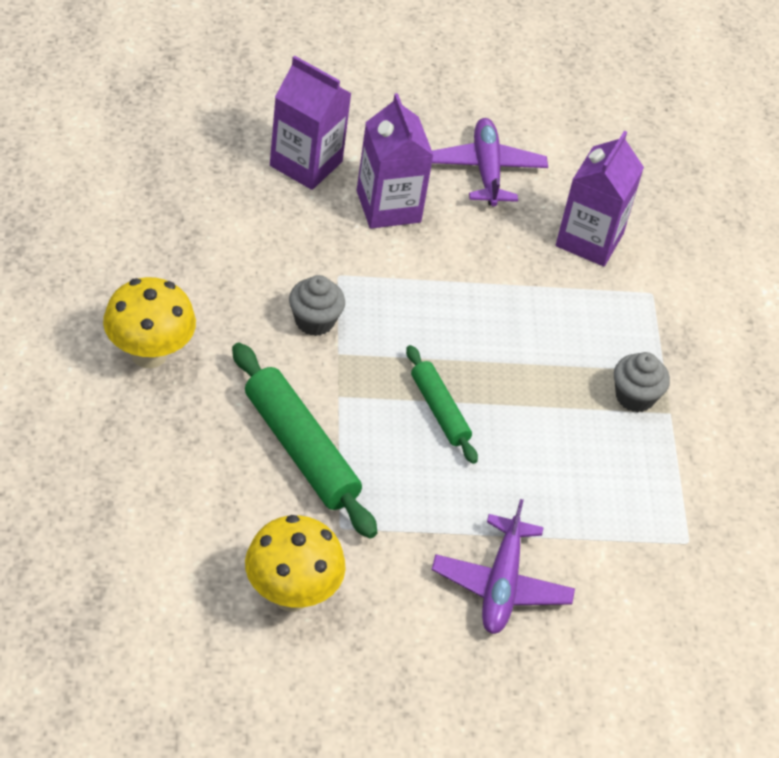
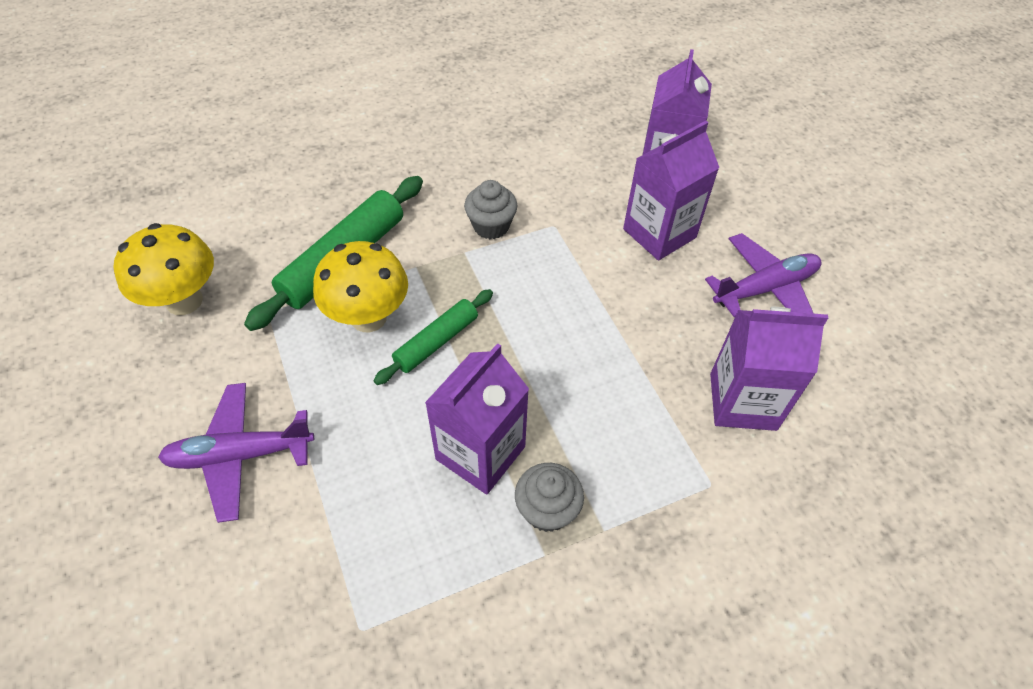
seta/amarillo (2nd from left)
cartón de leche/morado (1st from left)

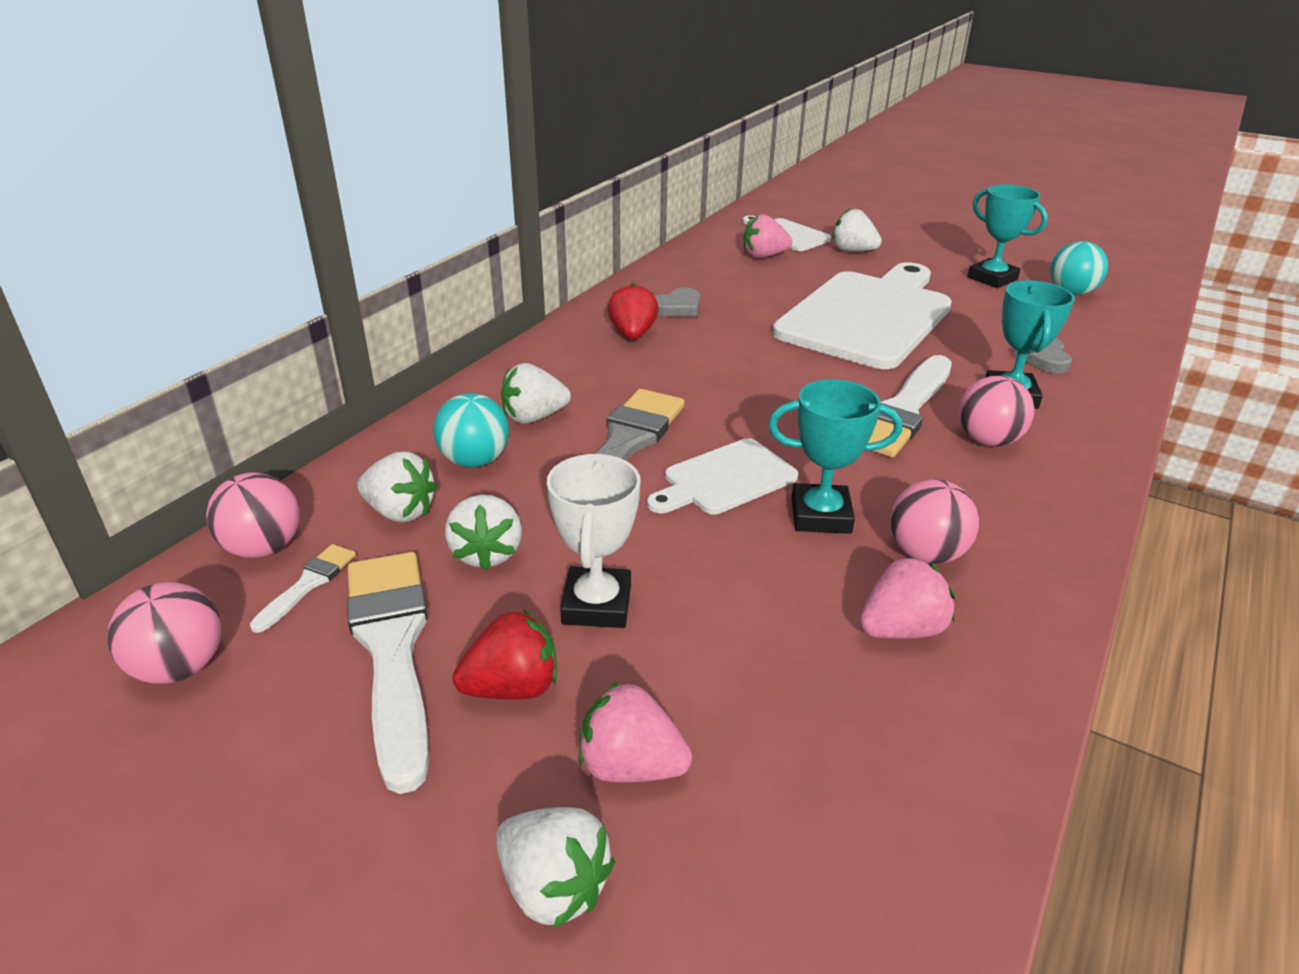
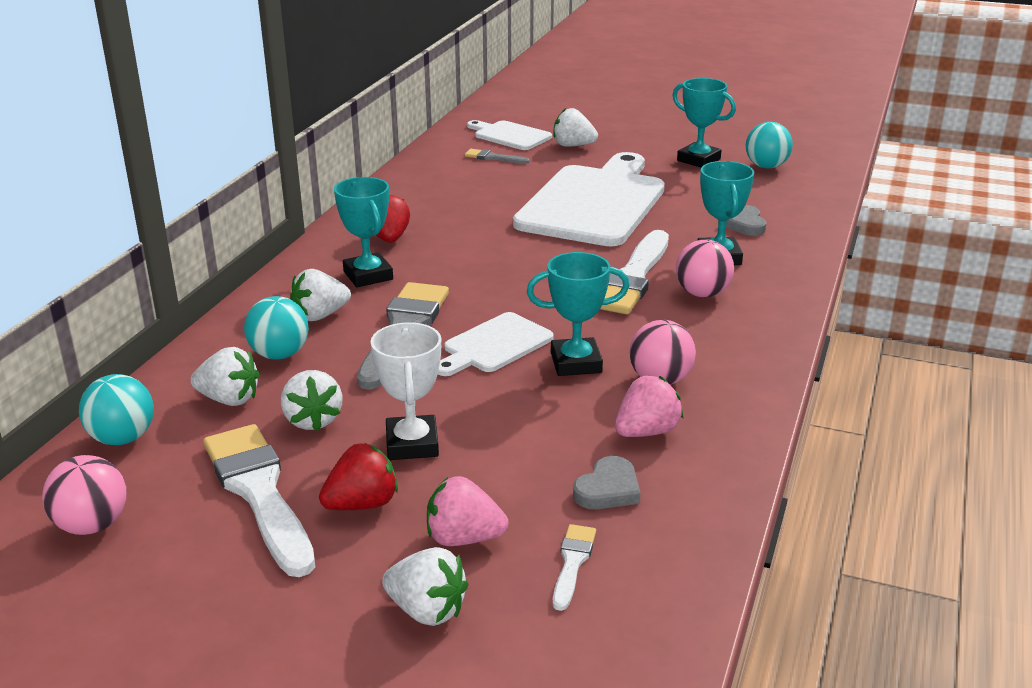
pelota/turquesa (1st from left)
trofeo/turquesa (1st from left)
pincel/gris (2nd from left)
pincel/blanco (2nd from left)
corazón/gris (1st from left)

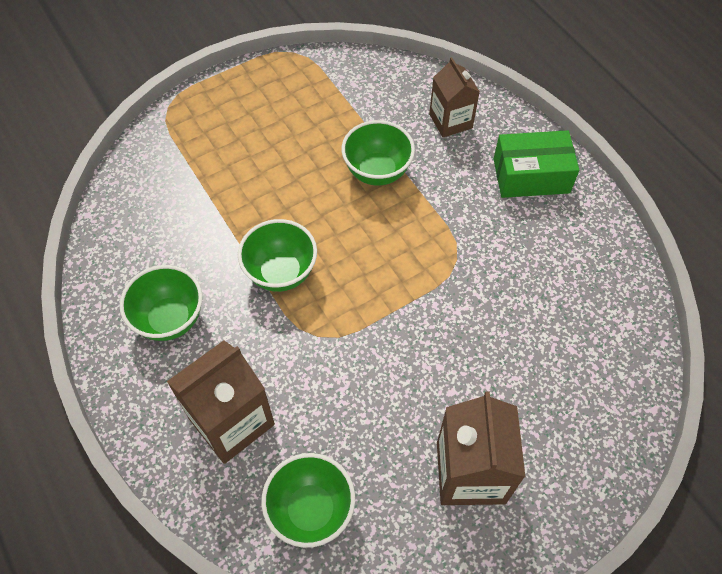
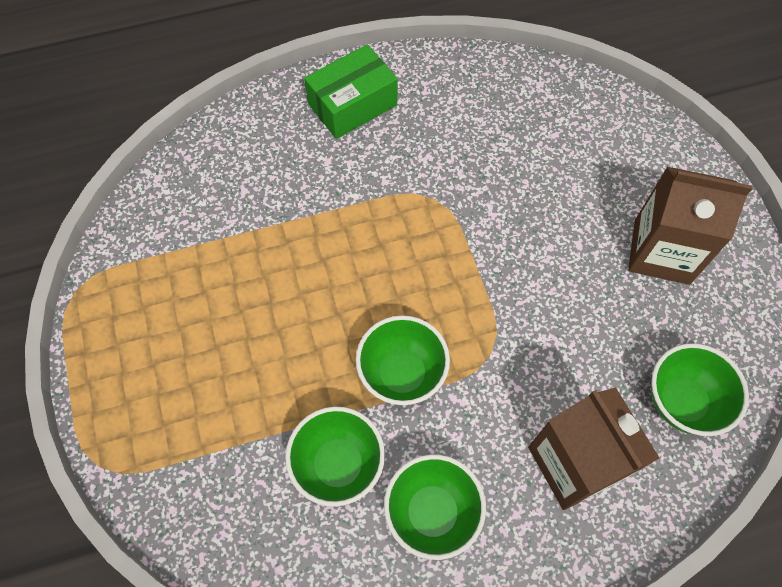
cuenco/verde (1st from left)
caja/verde
cartón de leche/marrón (2nd from left in the first image)

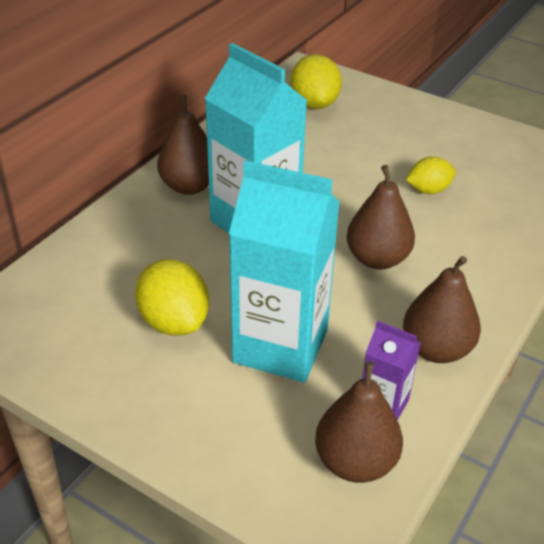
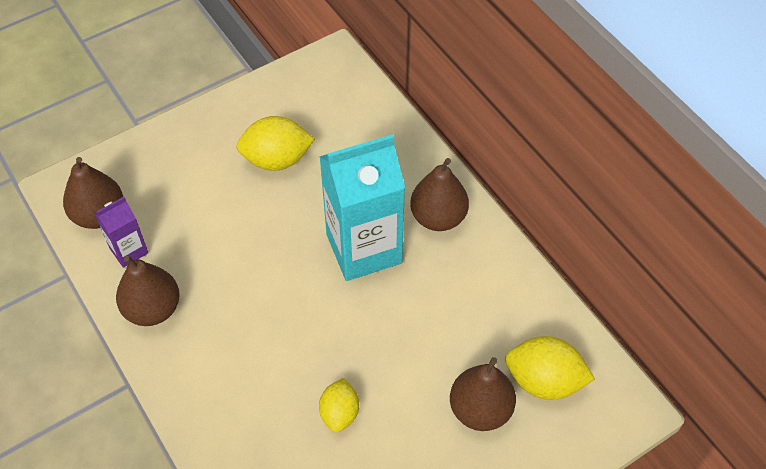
pera/marrón (4th from left)
cartón de leche/turquesa (2nd from left in the first image)

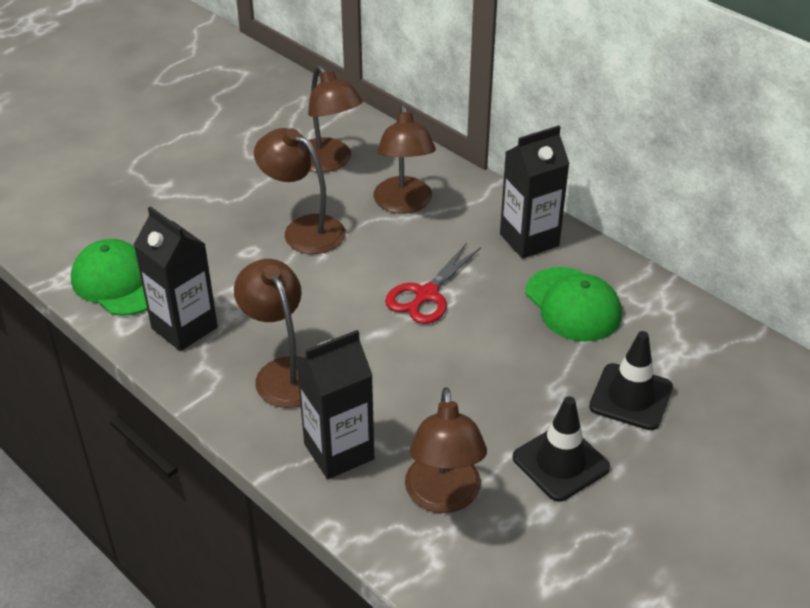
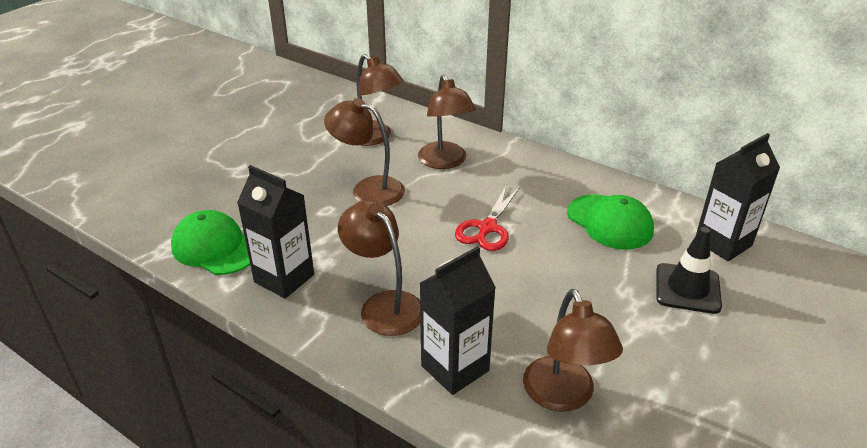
cartón de leche/negro (3rd from left)
cono de tráfico/negro (1st from left in the first image)

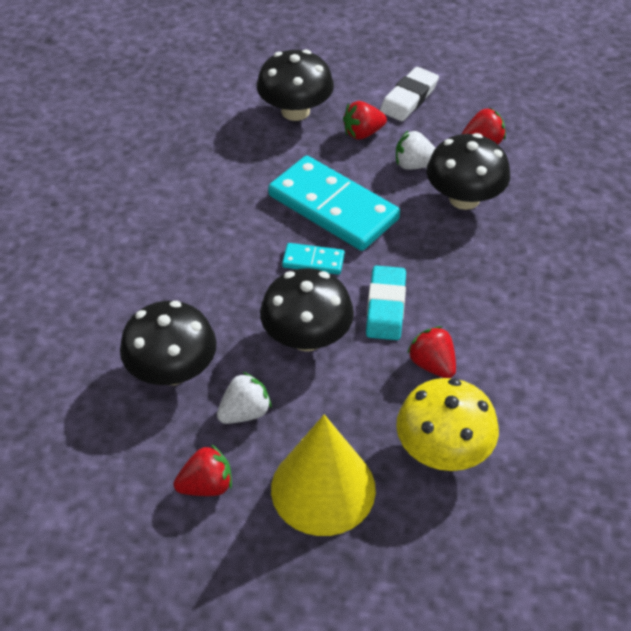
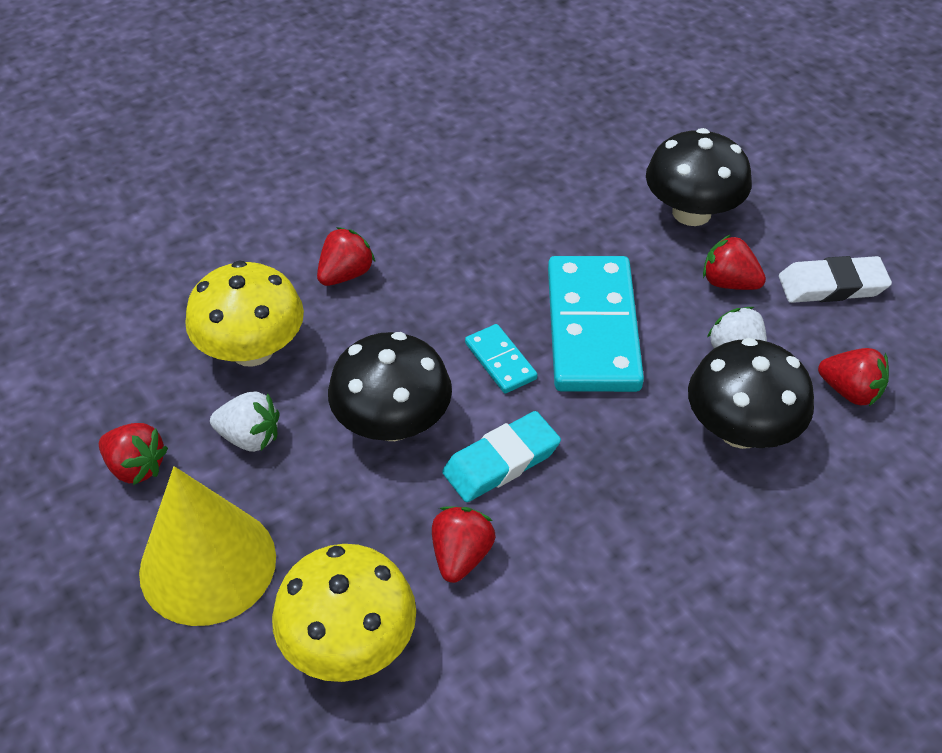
seta/amarillo (1st from left)
fresa/rojo (2nd from left)

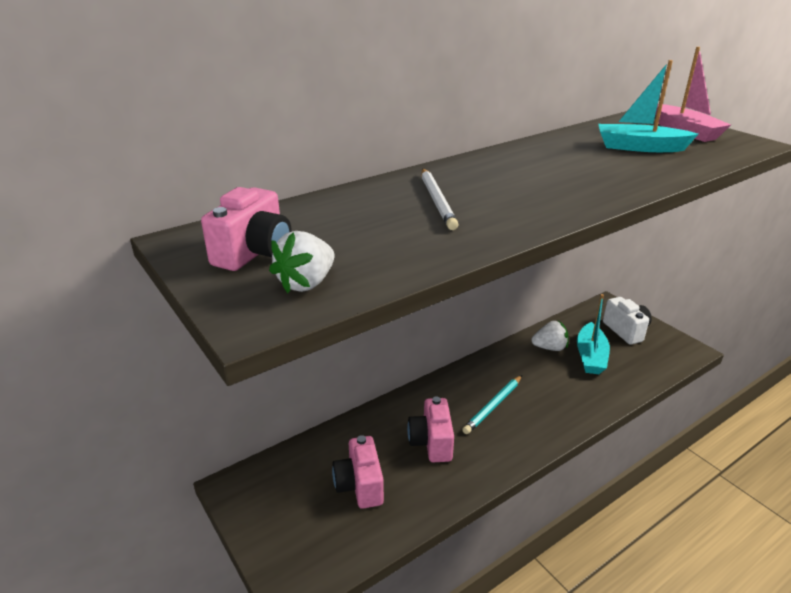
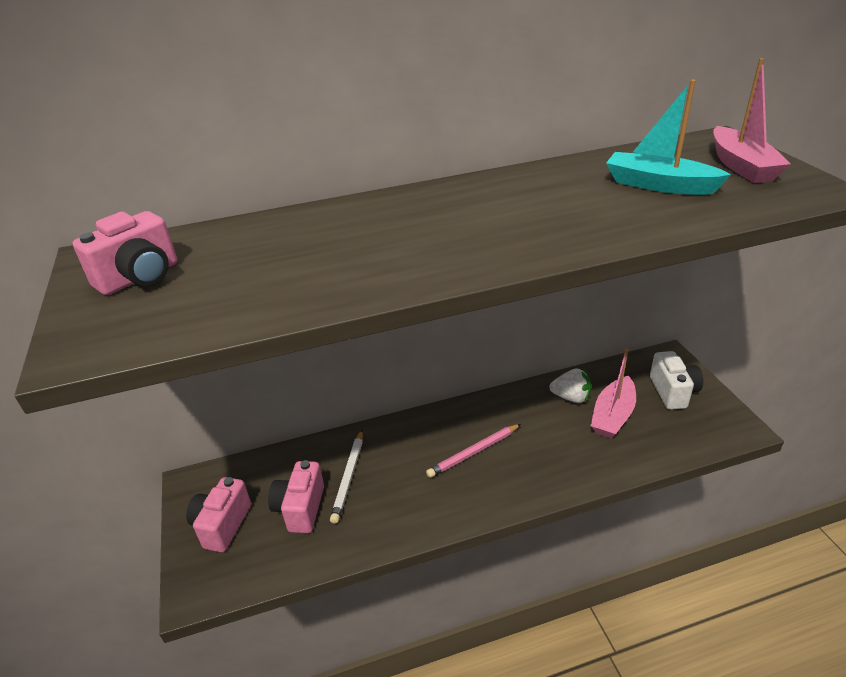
cámara/rosa (2nd from left)
lápiz/blanco
lápiz/rosa
barco/rosa (1st from left)
fresa/blanco (1st from left in the first image)

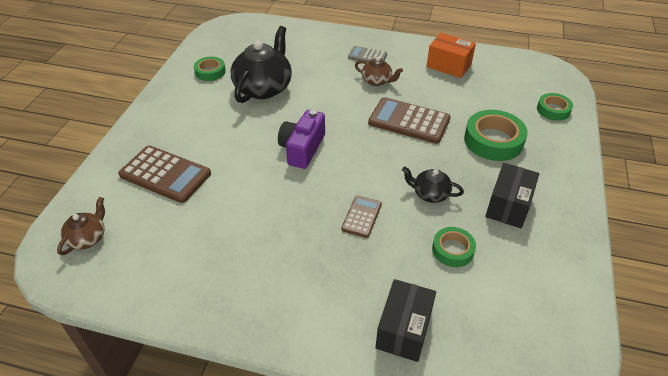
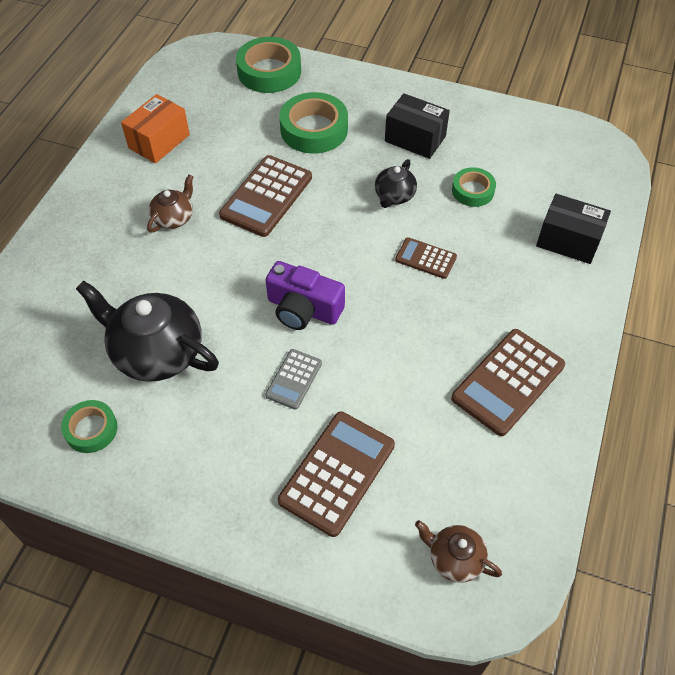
cinta adhesiva/verde (2nd from left)
calculadora/gris
calculadora/marrón (4th from left)

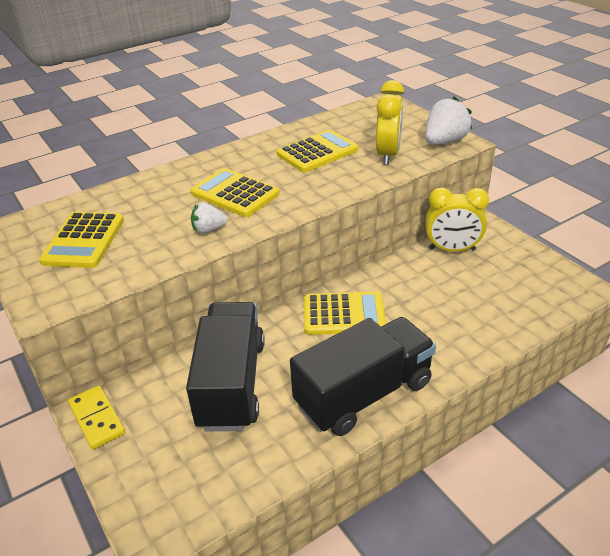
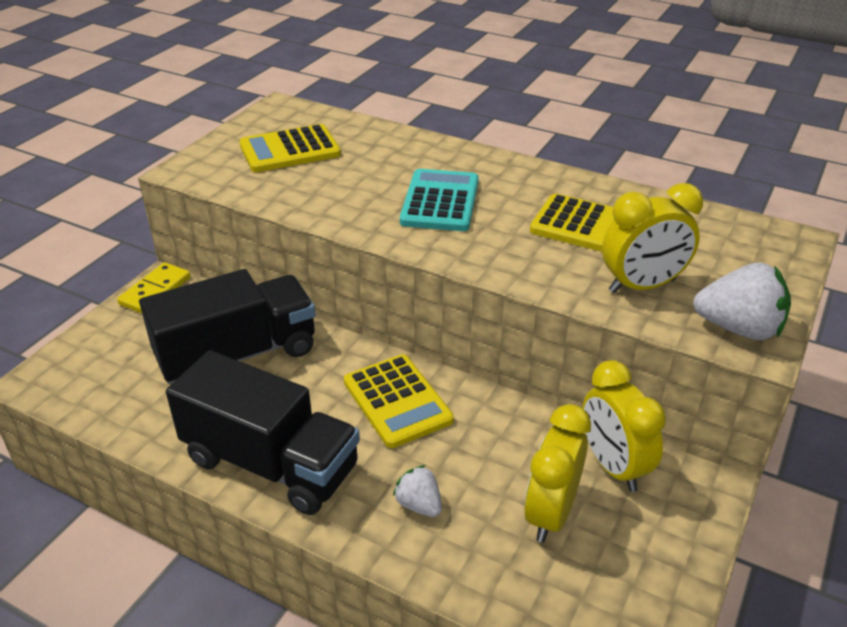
fresa/blanco (1st from left)
calculadora/turquesa
despertador/amarillo (1st from left)

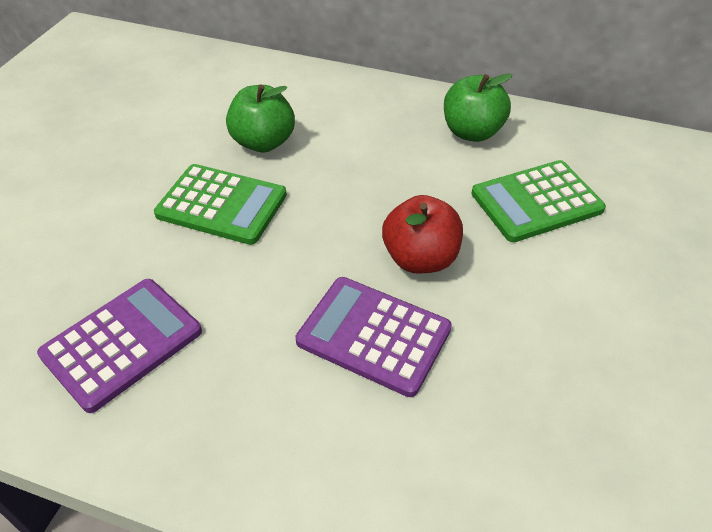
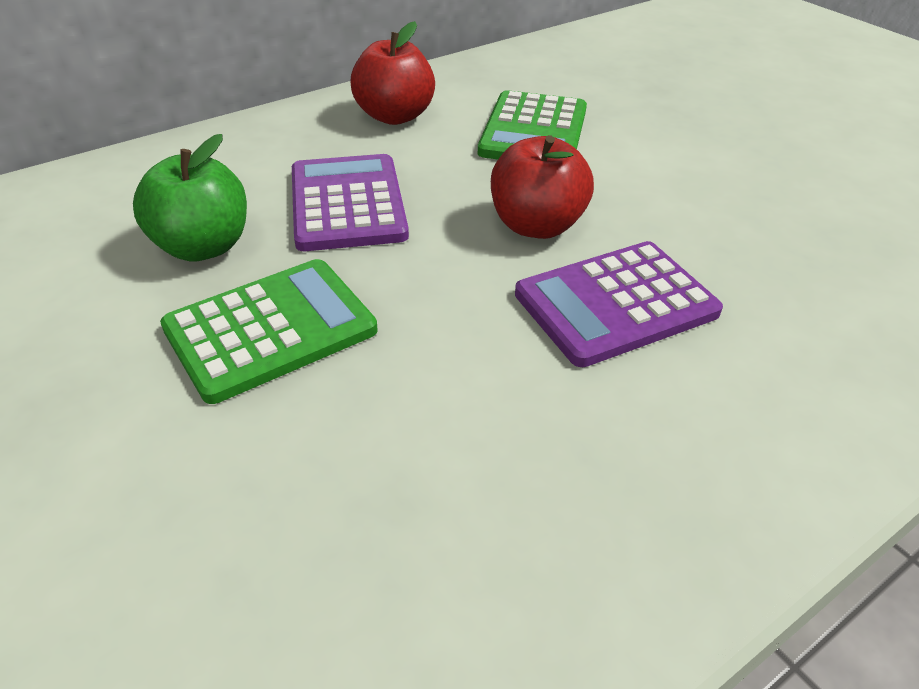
calculadora/morado (1st from left)
manzana/rojo (1st from left)

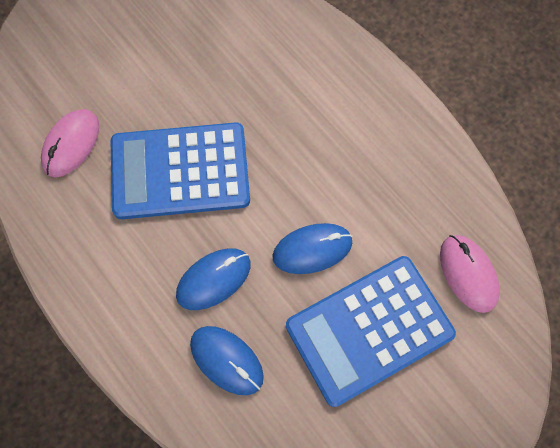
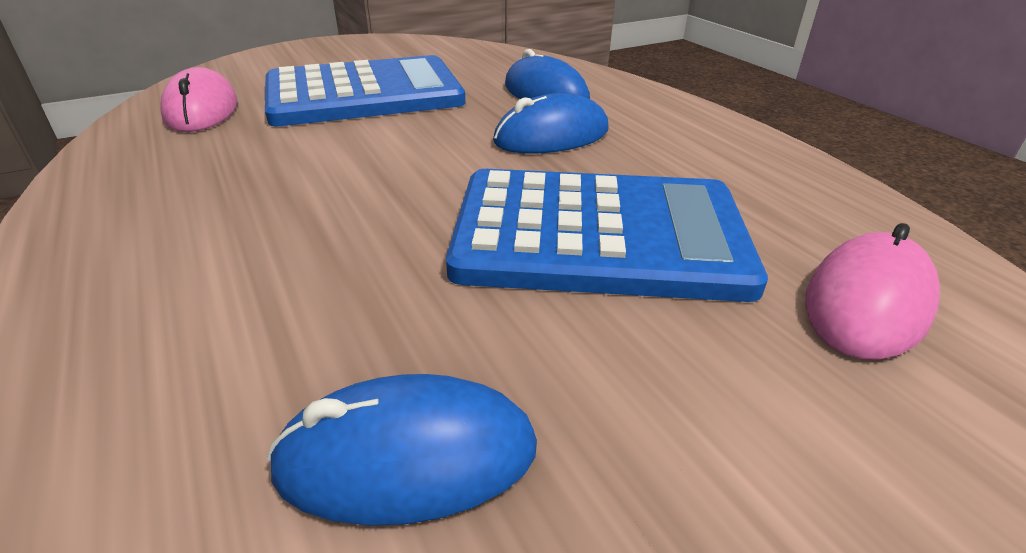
ratón/azul (1st from left)

